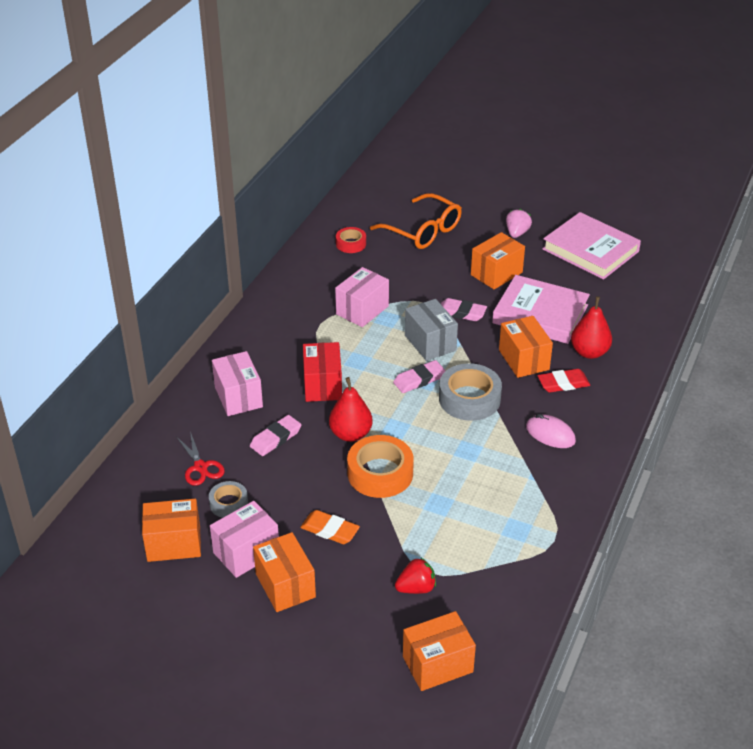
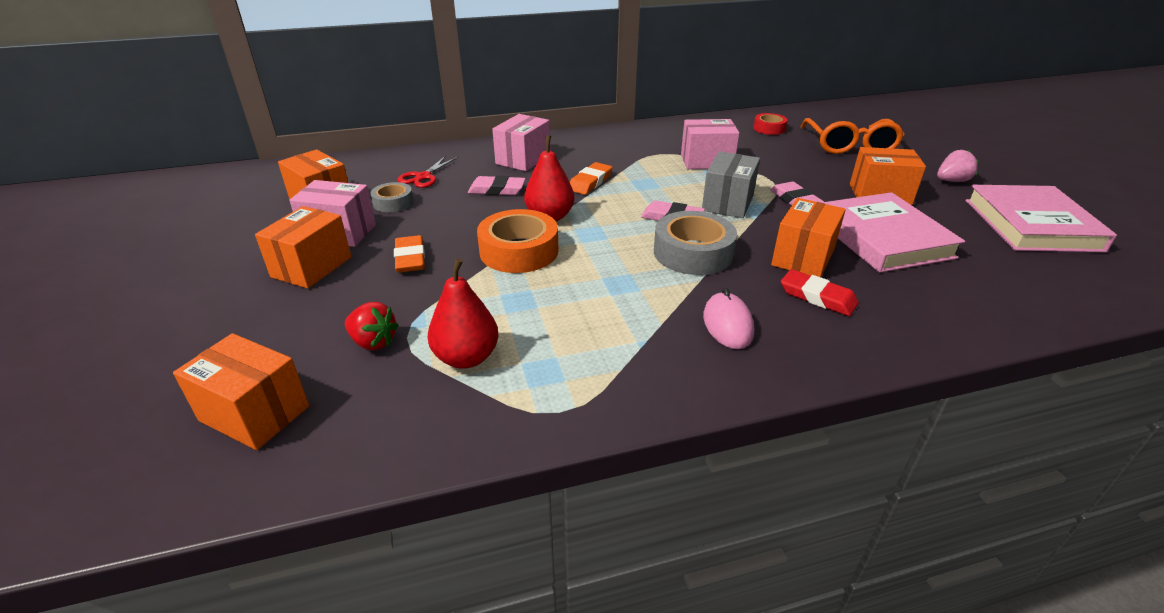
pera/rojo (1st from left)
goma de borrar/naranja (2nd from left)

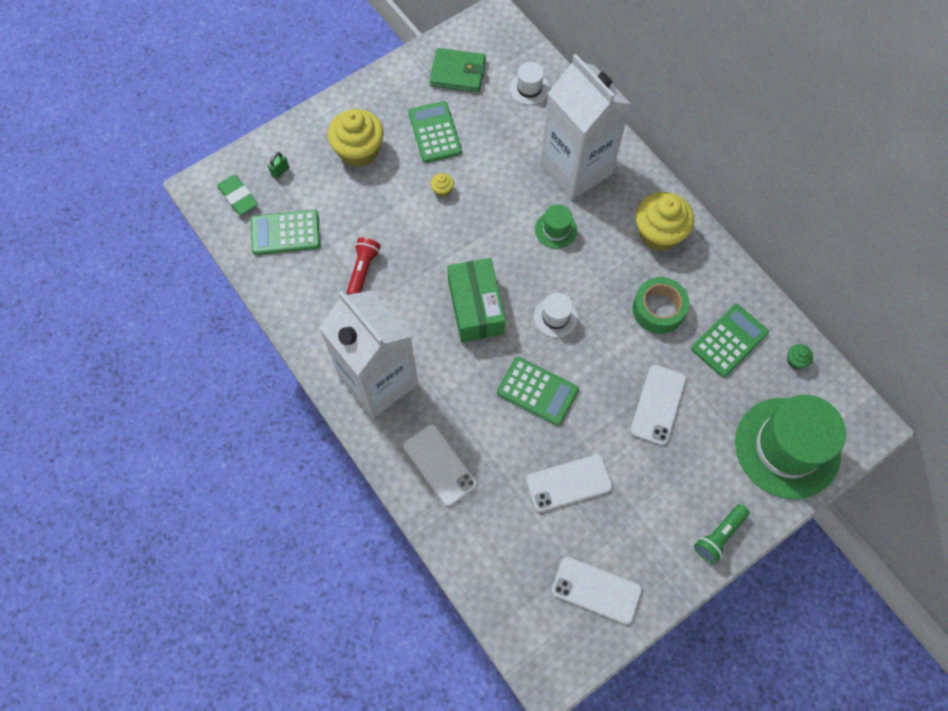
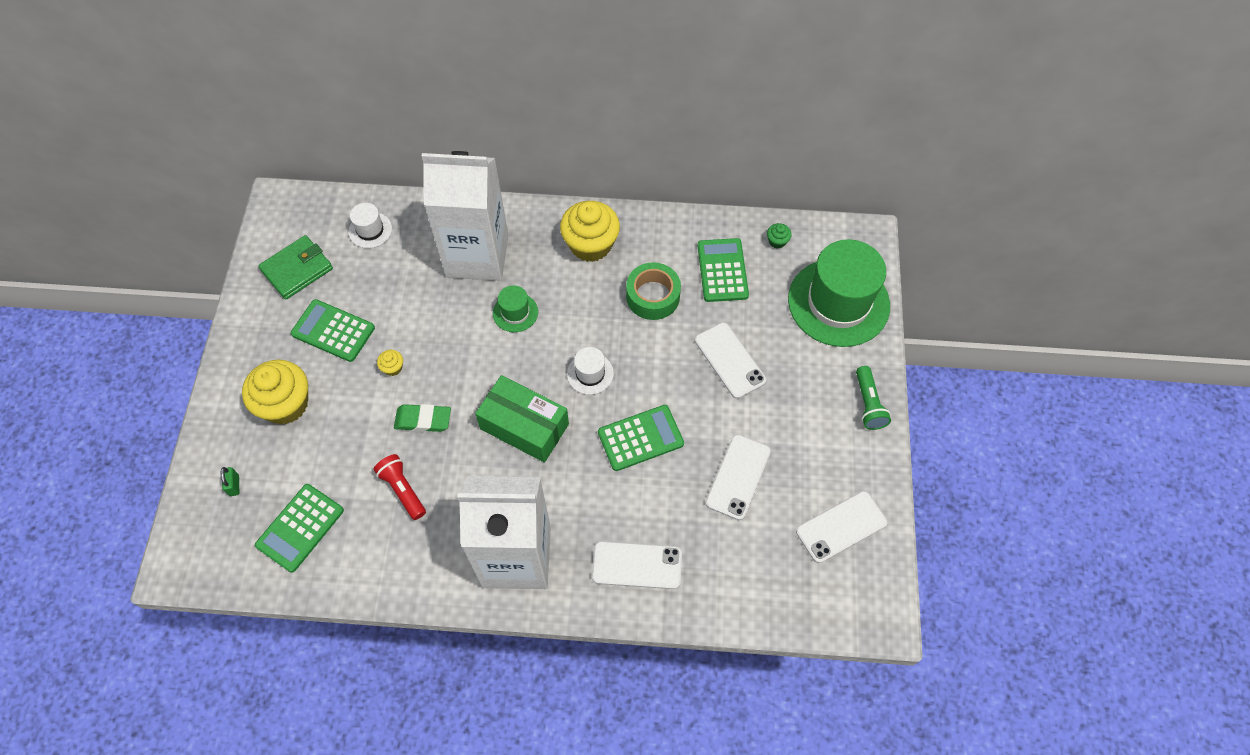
goma de borrar/verde

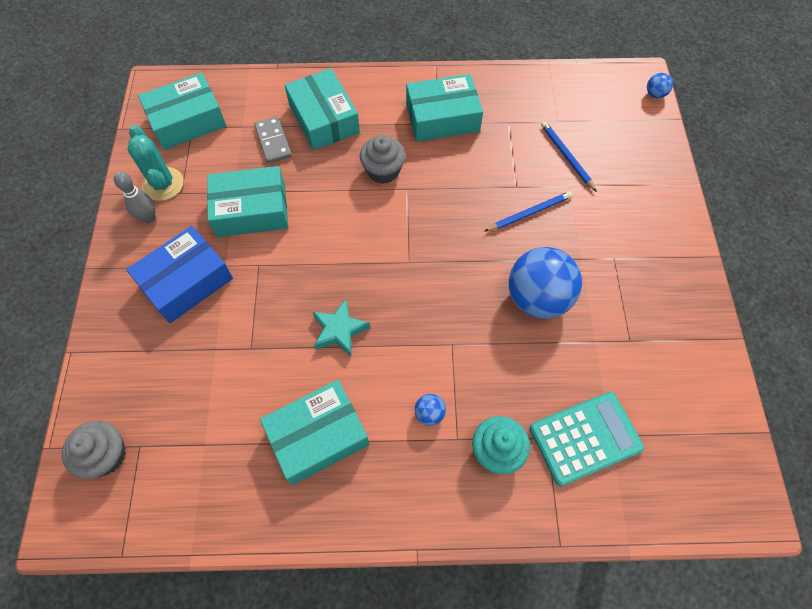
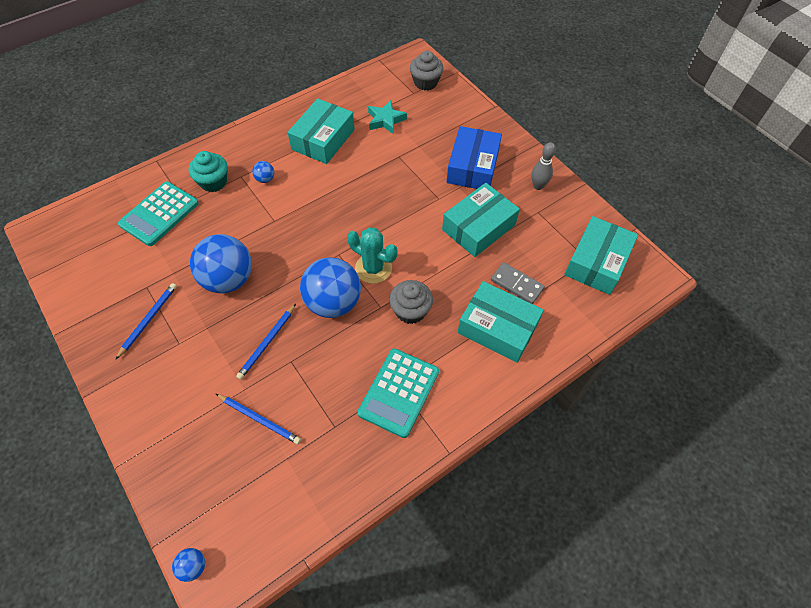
lápiz/azul (1st from left)
pelota/azul (4th from left)
cactus/turquesa
calculadora/turquesa (2nd from left)
estrella/turquesa

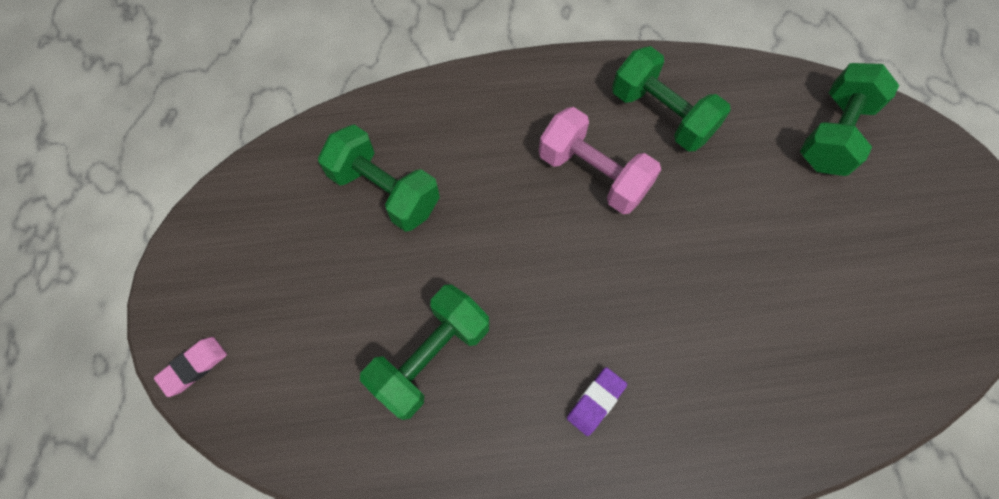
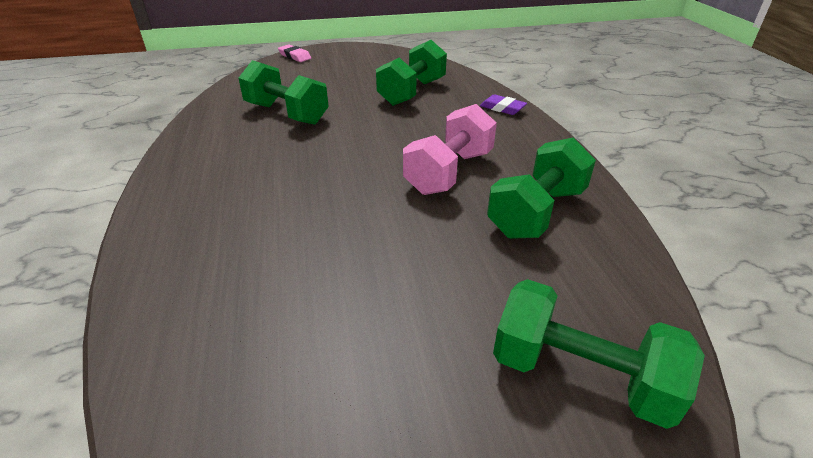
goma de borrar/morado

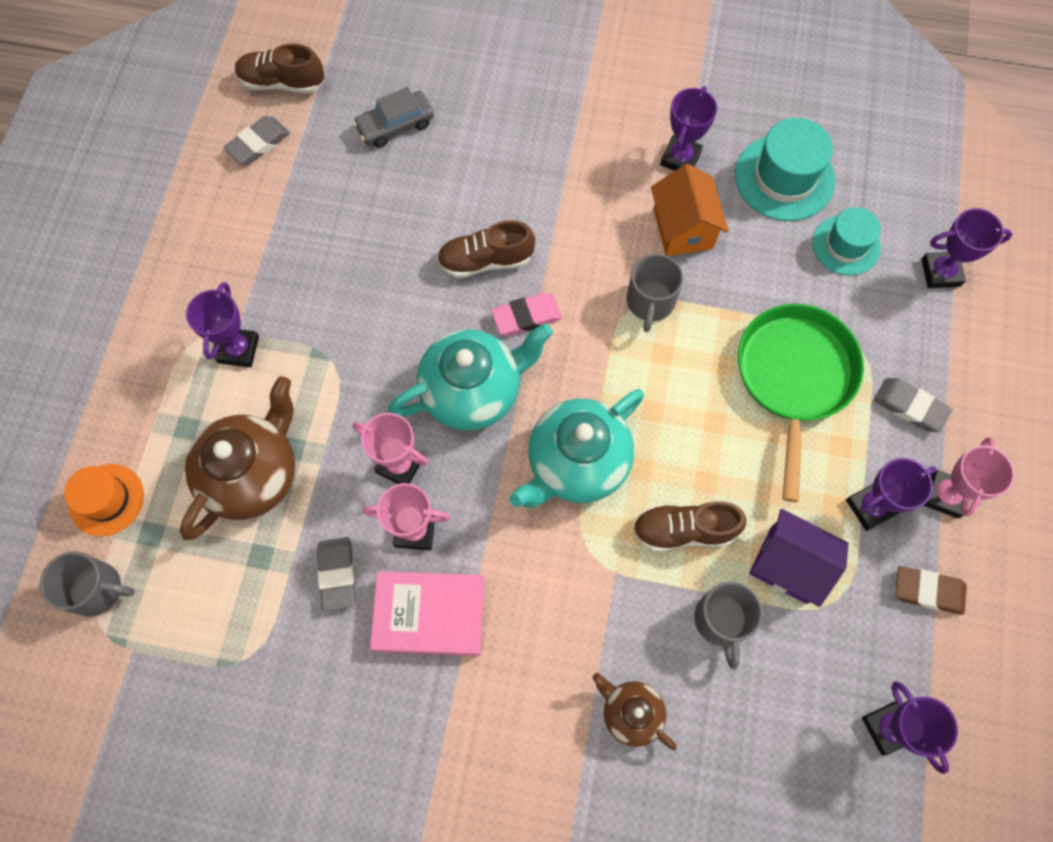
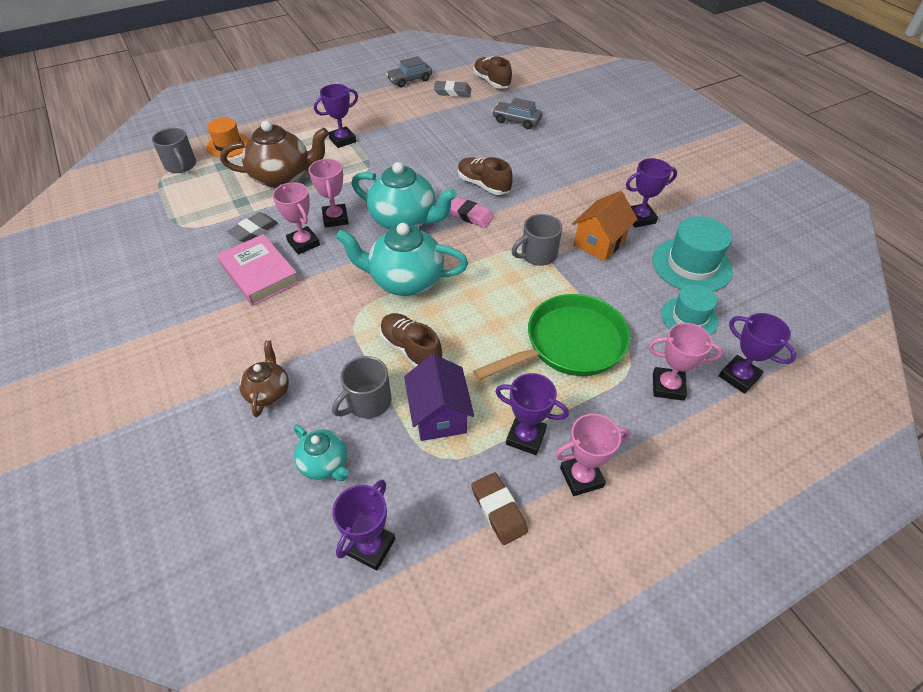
tetera/turquesa (1st from left)
coche/gris (1st from left)
trofeo/rosa (4th from left)
goma de borrar/gris (3rd from left in the first image)

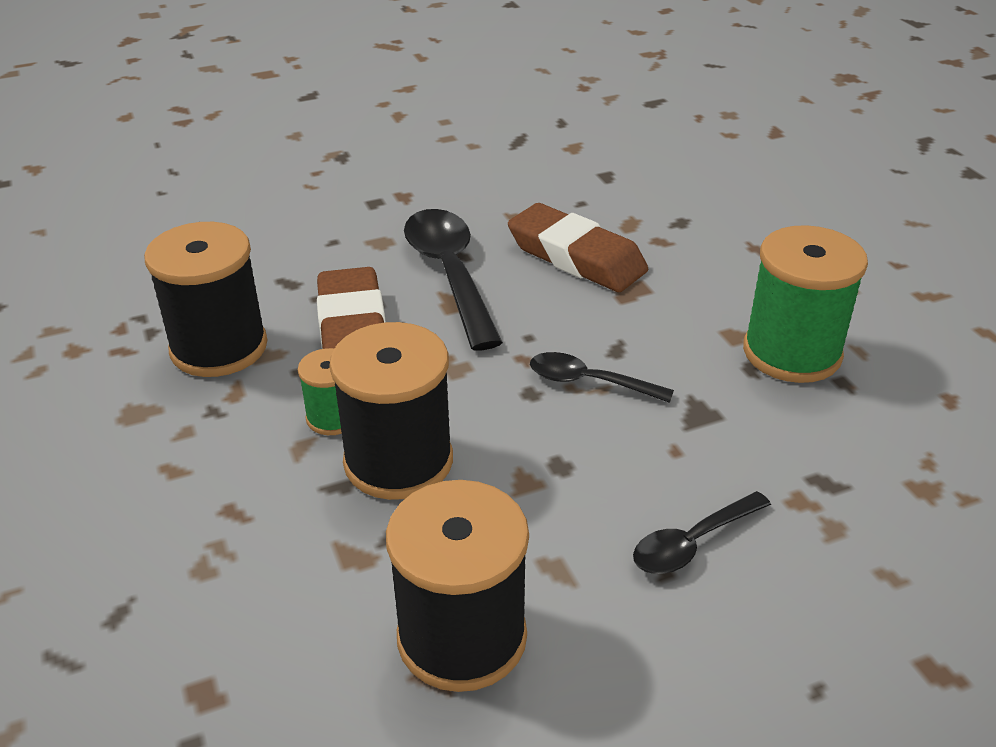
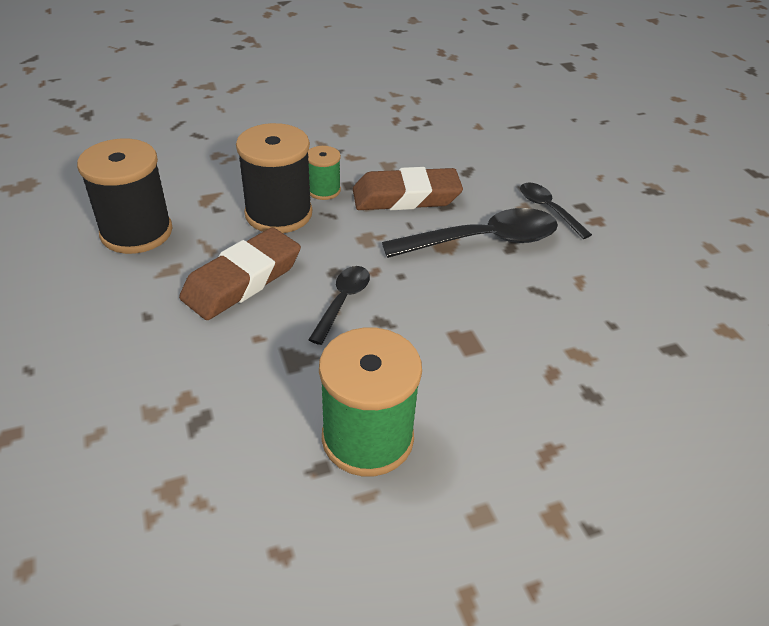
goma de borrar/marrón (1st from left)
cuchara/negro (3rd from left)
carrete/negro (1st from left in the first image)

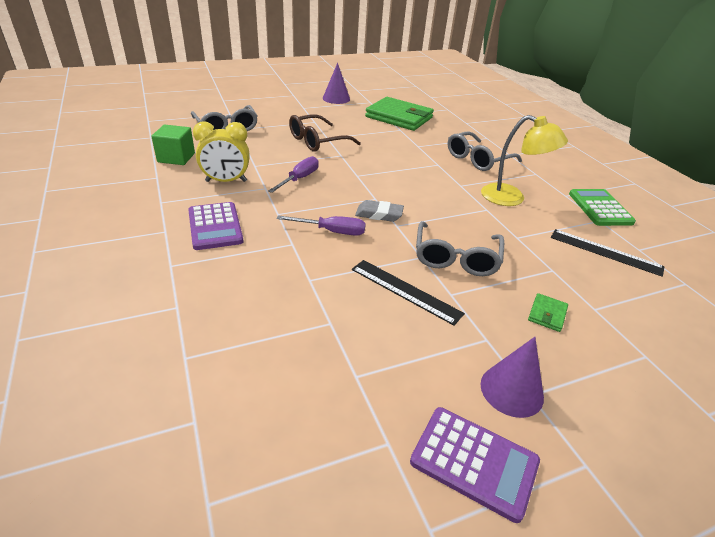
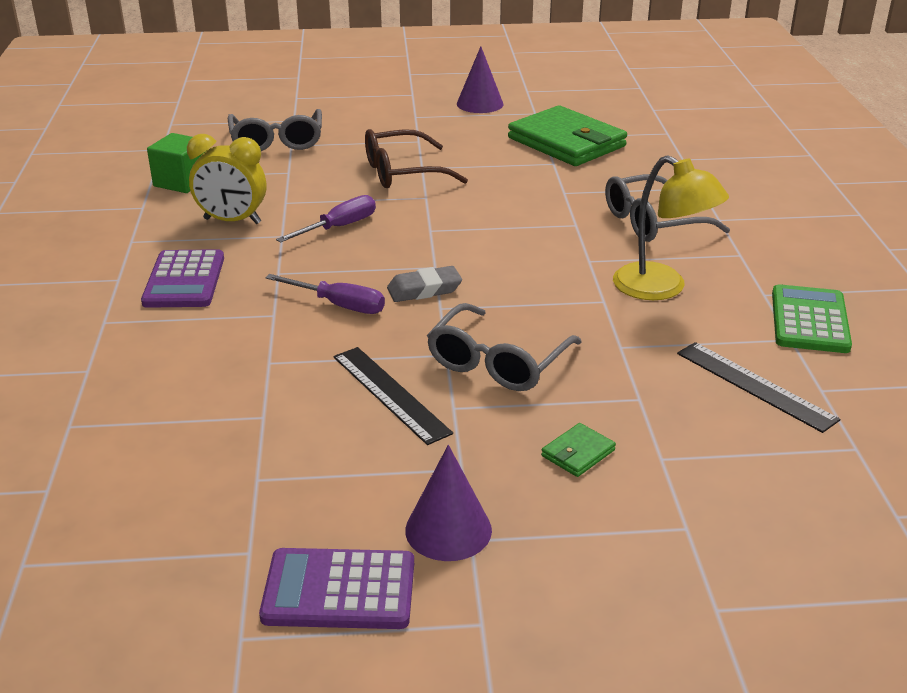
calculadora/morado (2nd from left)
goma de borrar/gris

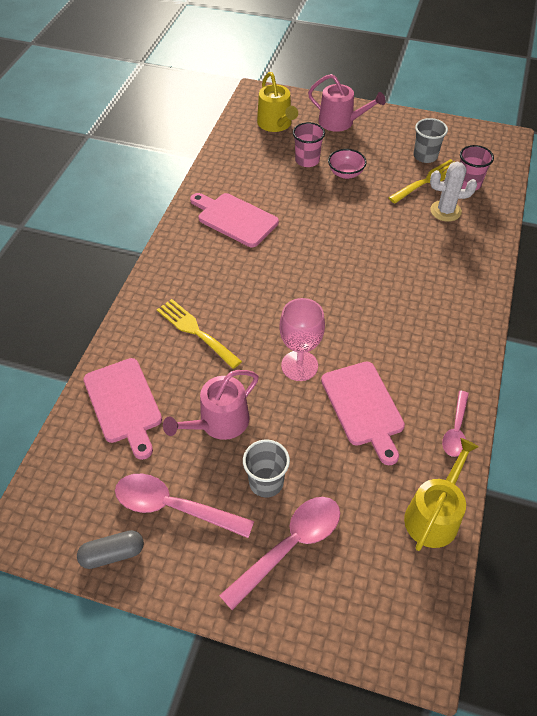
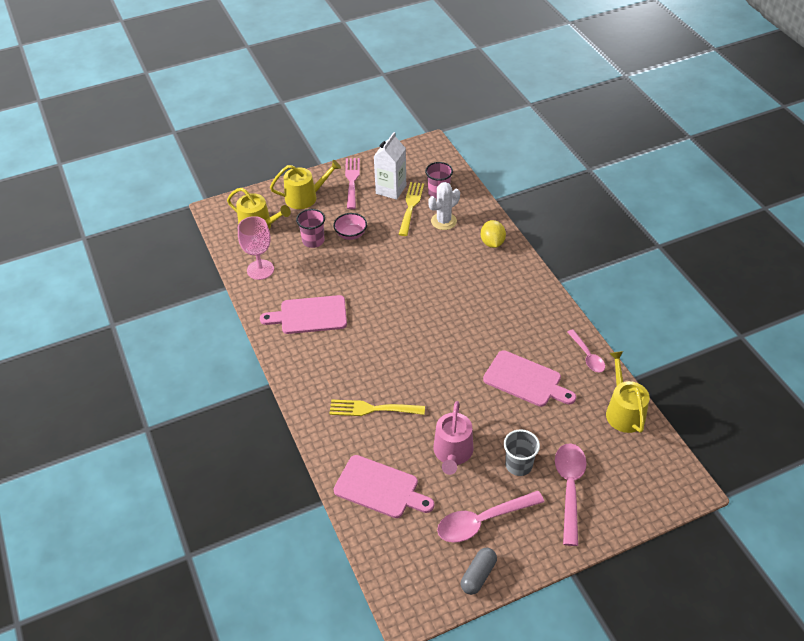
copa/rosa
regadera/amarillo (2nd from left)
tenedor/rosa
cartón de leche/blanco
limón/amarillo

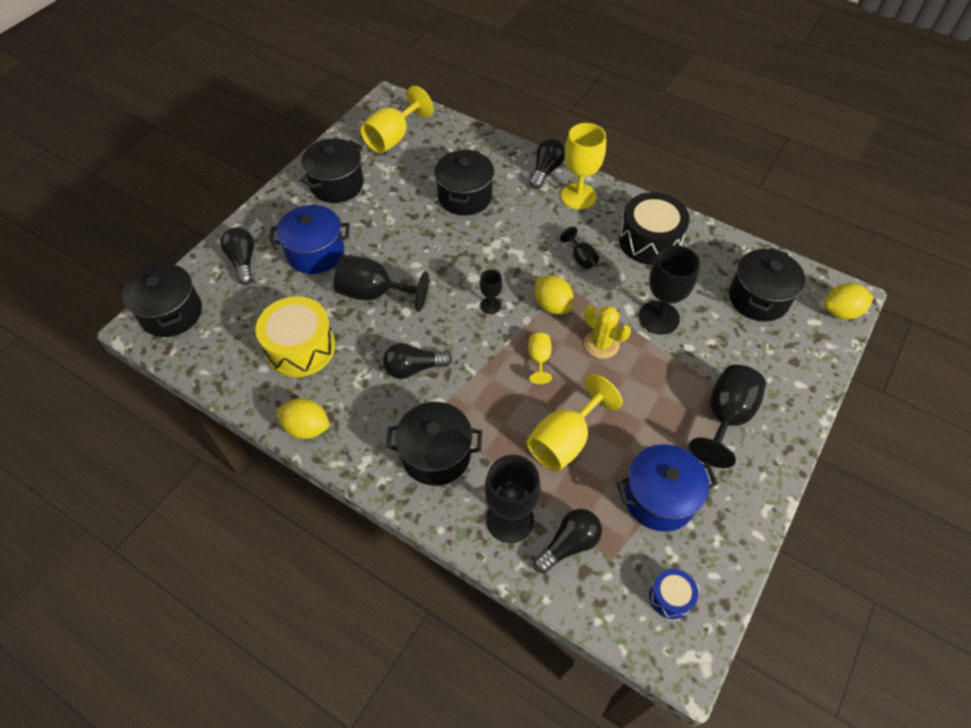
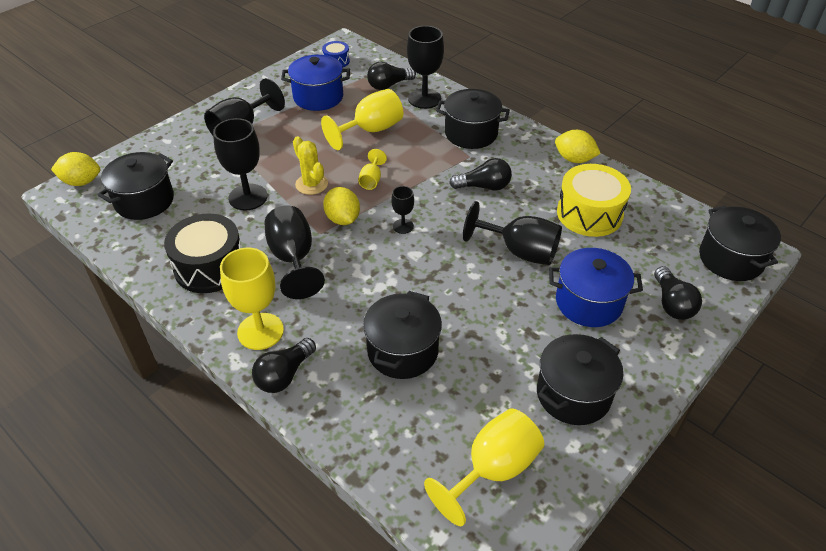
copa/negro (3rd from left)

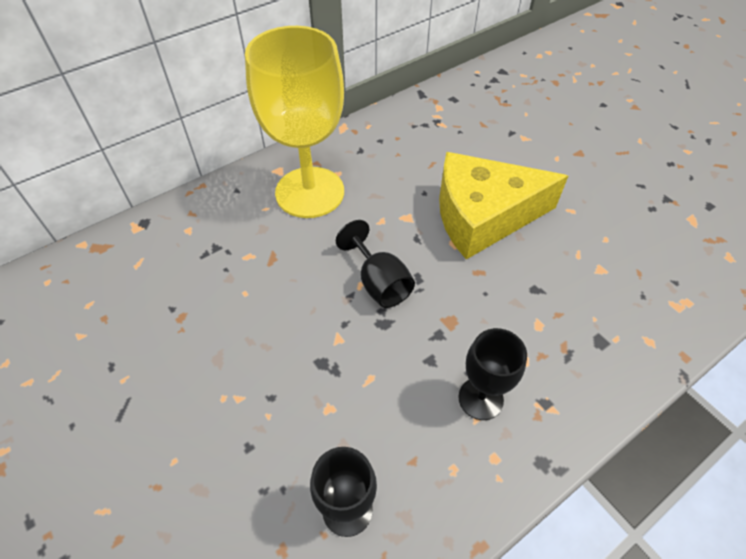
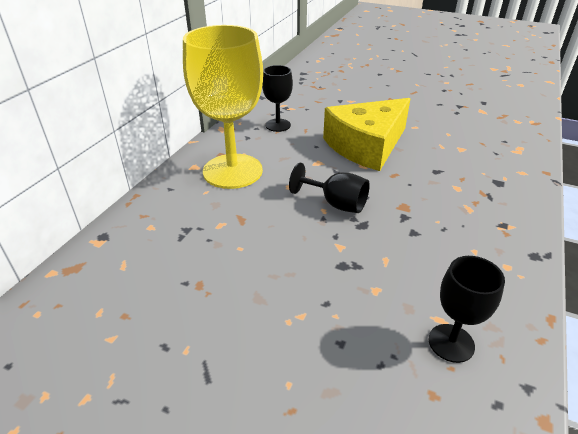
copa/negro (1st from left)

